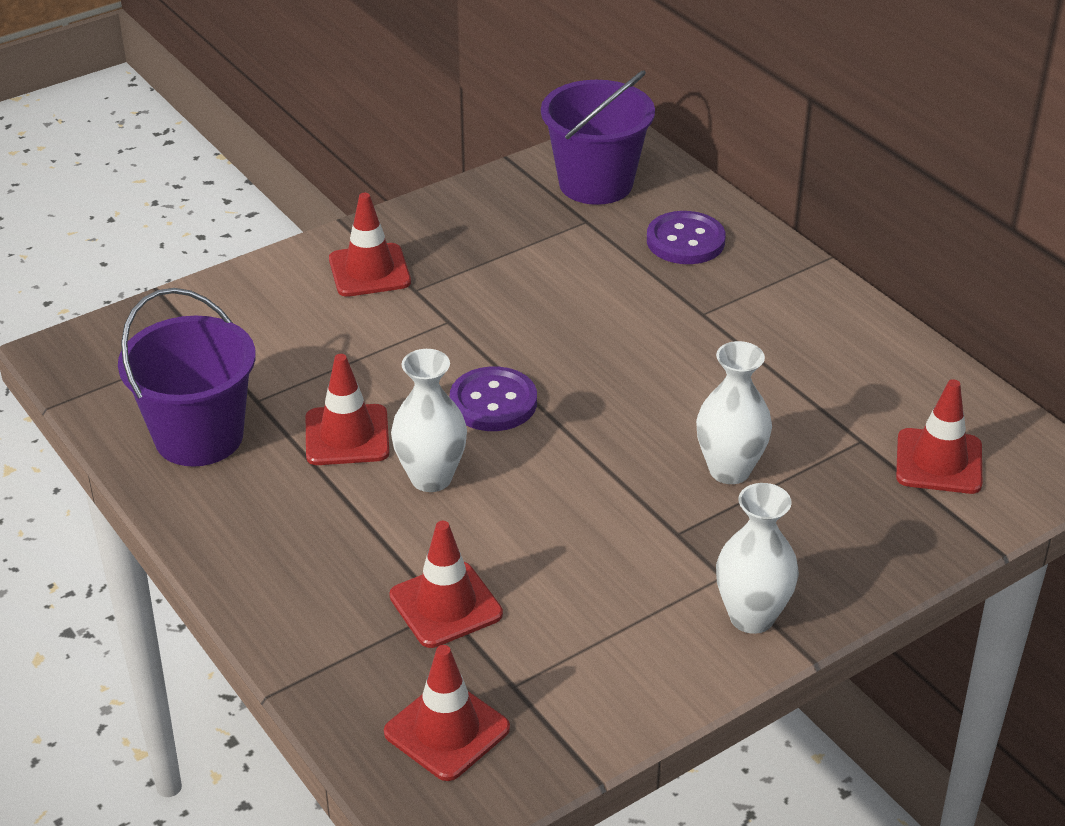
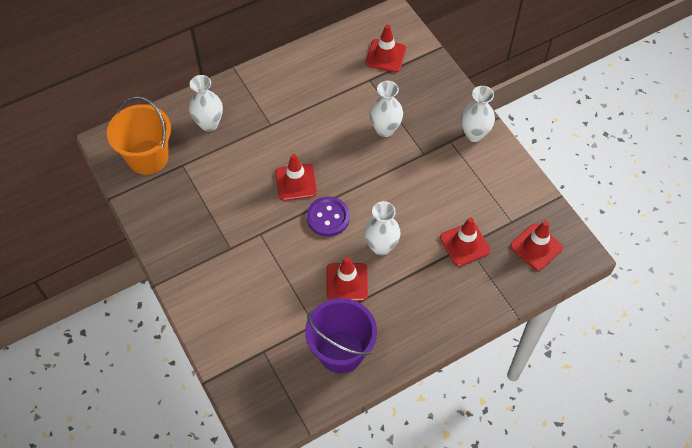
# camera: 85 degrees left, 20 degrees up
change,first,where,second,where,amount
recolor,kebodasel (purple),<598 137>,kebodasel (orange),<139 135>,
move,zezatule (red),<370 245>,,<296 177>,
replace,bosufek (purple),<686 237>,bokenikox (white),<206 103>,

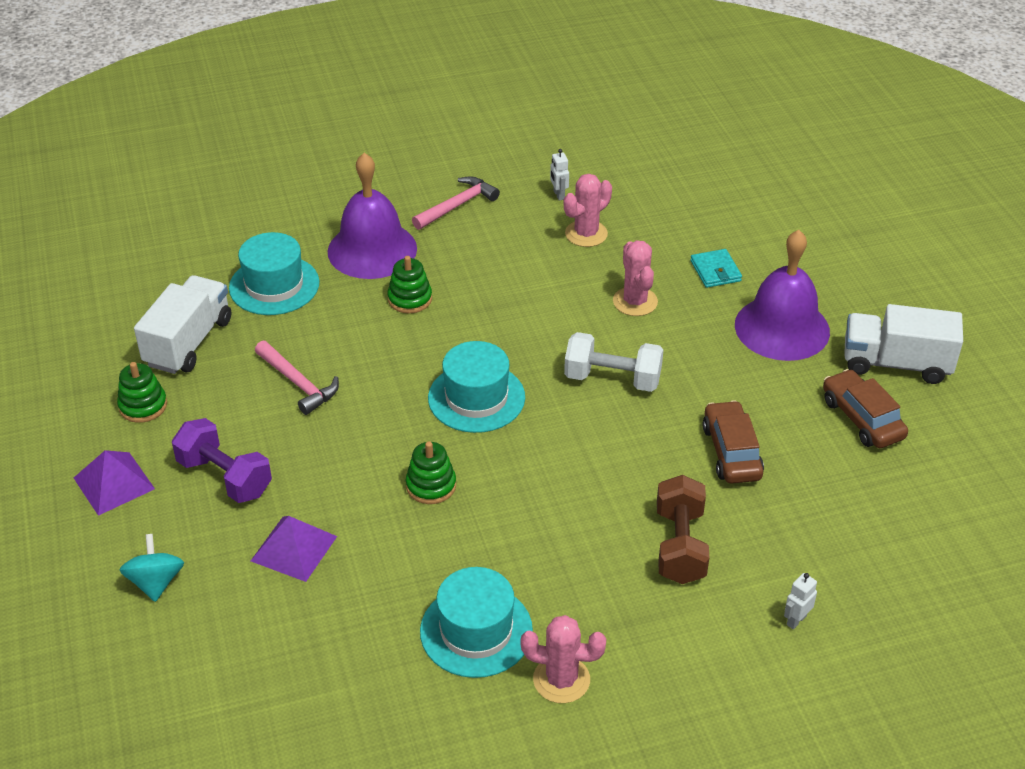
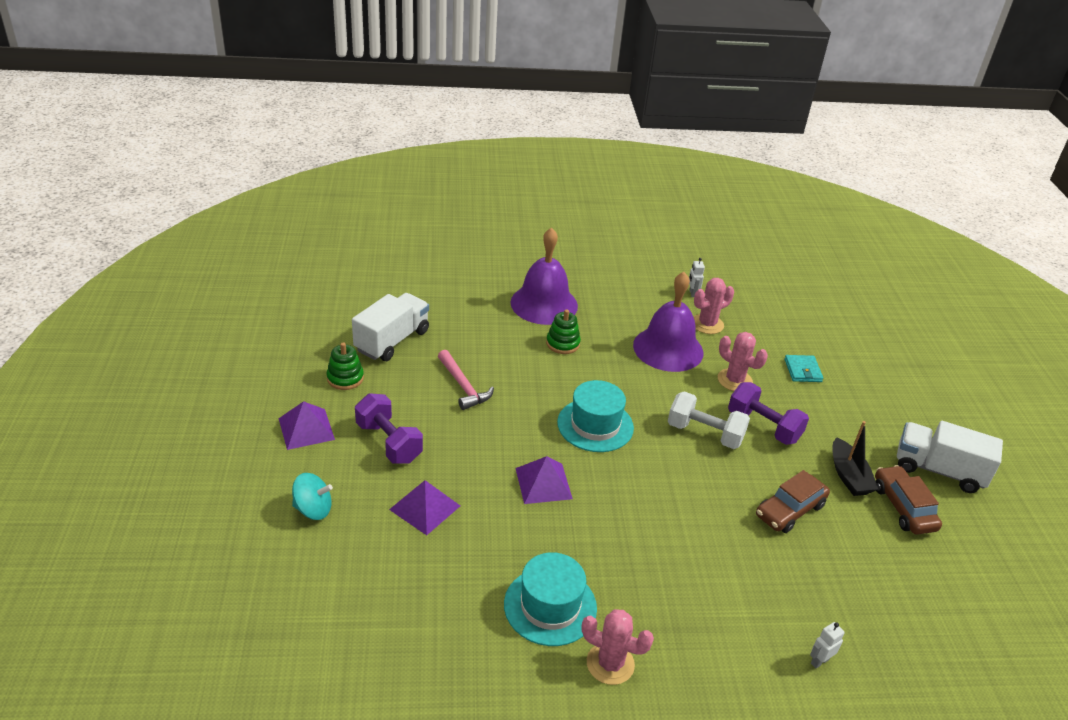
# camera: 10 degrees right, 5 degrees down
change,first,where,second,where,amount
delete,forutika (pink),<456 203>,,,
move,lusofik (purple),<782 295>,,<668 322>,
delete,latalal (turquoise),<274 273>,,,
rotate,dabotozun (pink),<635 278>,,<743 361>,45 degrees counterclockwise
rotate,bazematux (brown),<733 442>,,<793 501>,135 degrees counterclockwise
replace,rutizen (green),<431 472>,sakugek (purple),<544 480>,
delete,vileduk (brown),<683 529>,,,
rotate,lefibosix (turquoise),<152 568>,,<312 496>,90 degrees clockwise
insert,,,vileduk (purple),<768 413>,
insert,,,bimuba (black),<855 458>,

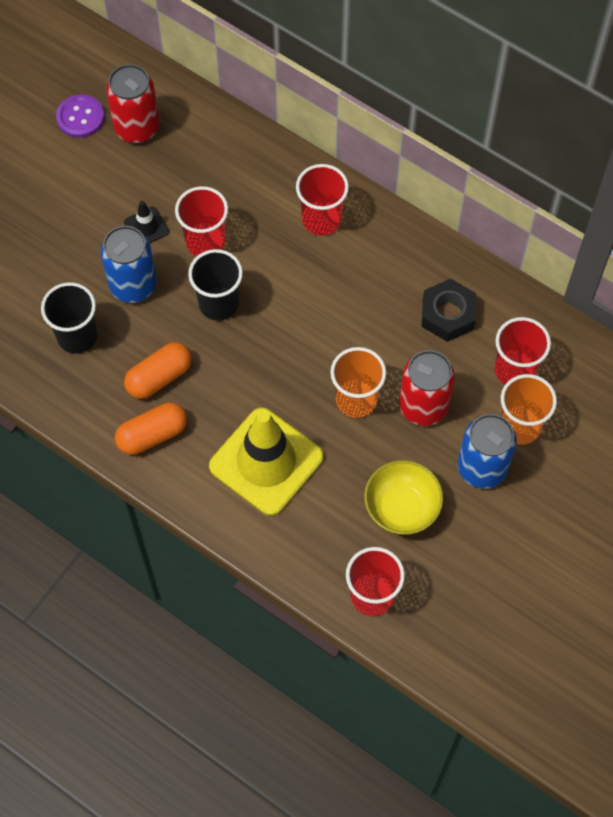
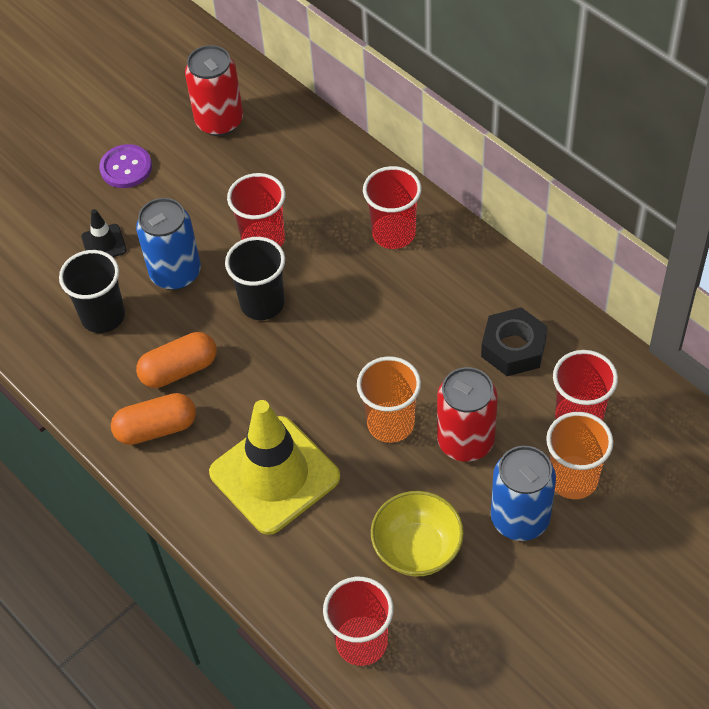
# camera: 15 degrees right, 10 degrees down
change,first,where,second,where,amount
move,bosufek (purple),<80 116>,,<125 166>,
move,zezatule (black),<146 222>,,<104 233>,

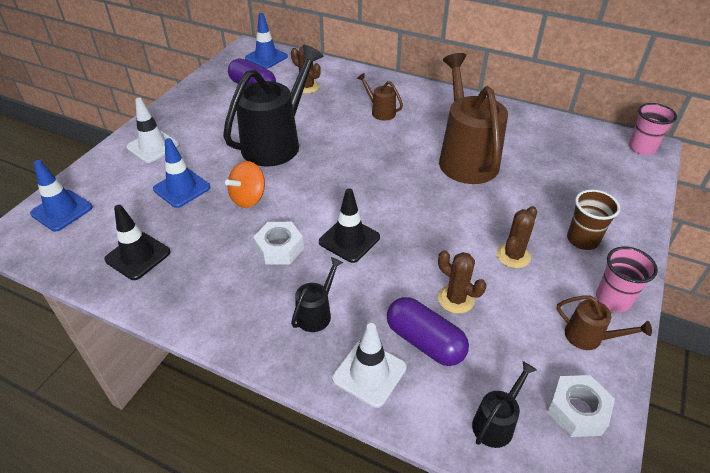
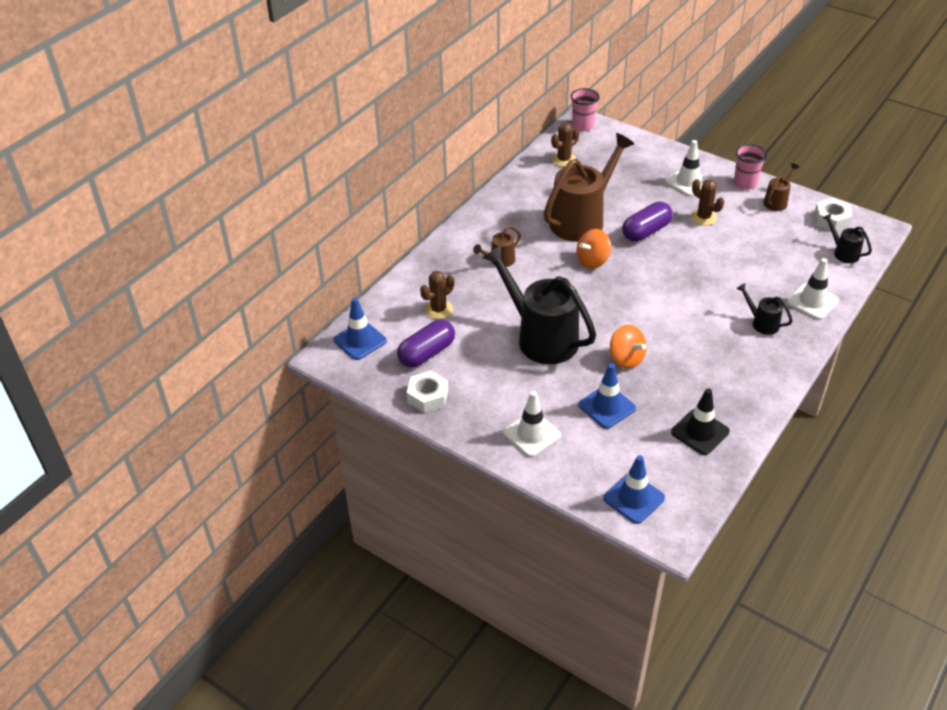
# camera: 80 degrees left, 0 degrees up
change,first,where,second,where,amount
rotate,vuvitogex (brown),<473 118>,,<589 187>,135 degrees clockwise
delete,zezatule (black),<349 225>,,,
replace,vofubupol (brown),<593 220>,zezatule (white),<688 168>,
move,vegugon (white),<278 243>,,<427 392>,
move,dabotozun (brown),<462 282>,,<565 145>,
move,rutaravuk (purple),<428 331>,,<647 221>,
insert,,,lefibosix (orange),<594 249>,

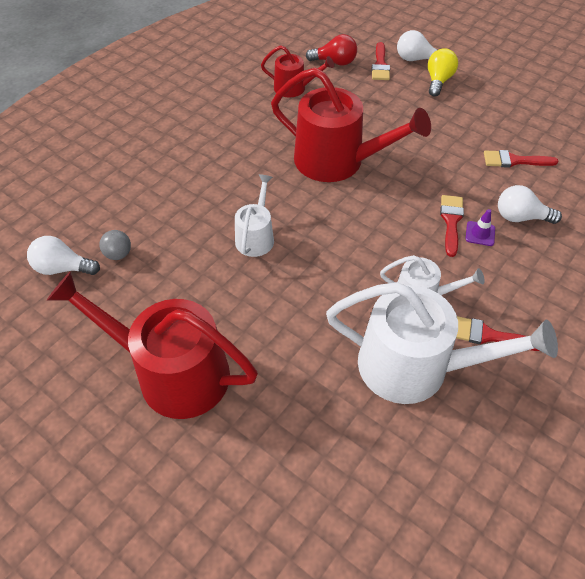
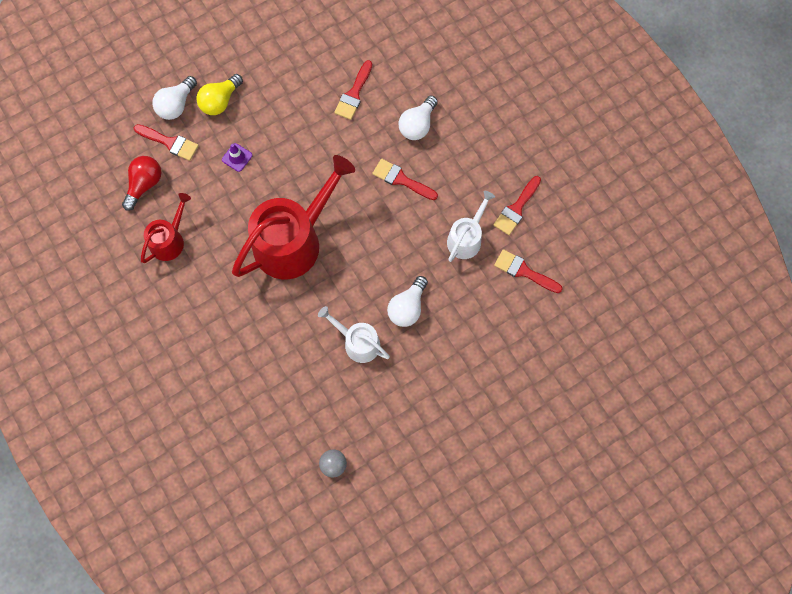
# camera: 70 degrees left, 20 degrees up
change,first,where,second,where,amount
rotate,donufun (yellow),<443 72>,,<219 94>,90 degrees counterclockwise
move,zezatule (purple),<480 227>,,<237 157>,
move,donufun (white),<63 255>,,<407 301>,
delete,vuvitogex (red),<152 345>,,,
replace,vuvitogex (white),<442 343>,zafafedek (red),<528 271>,

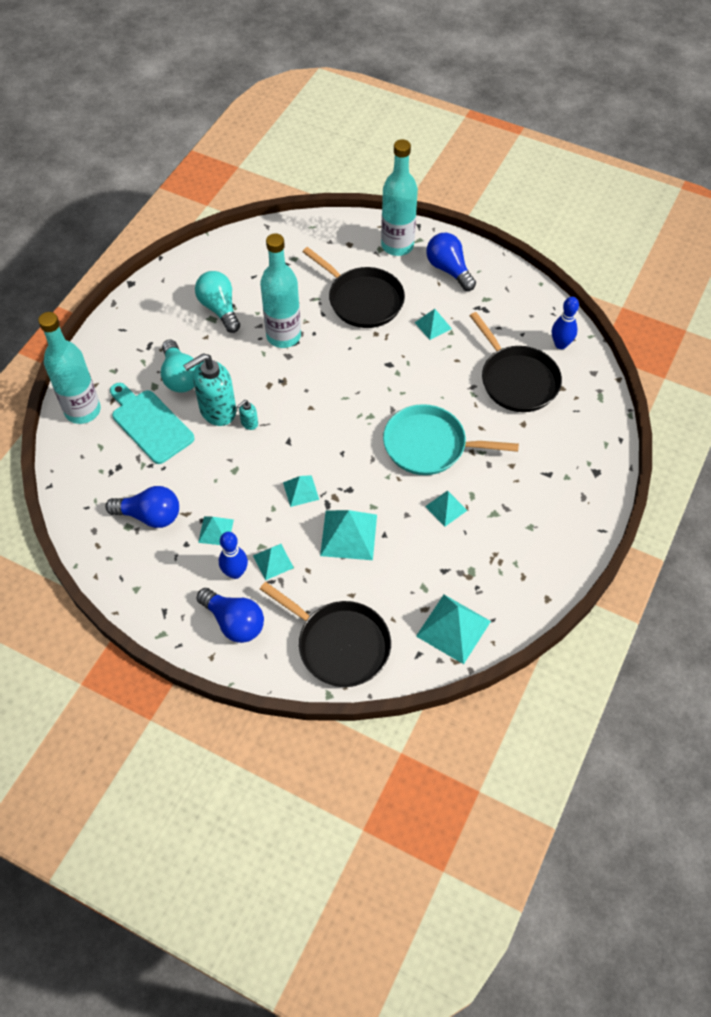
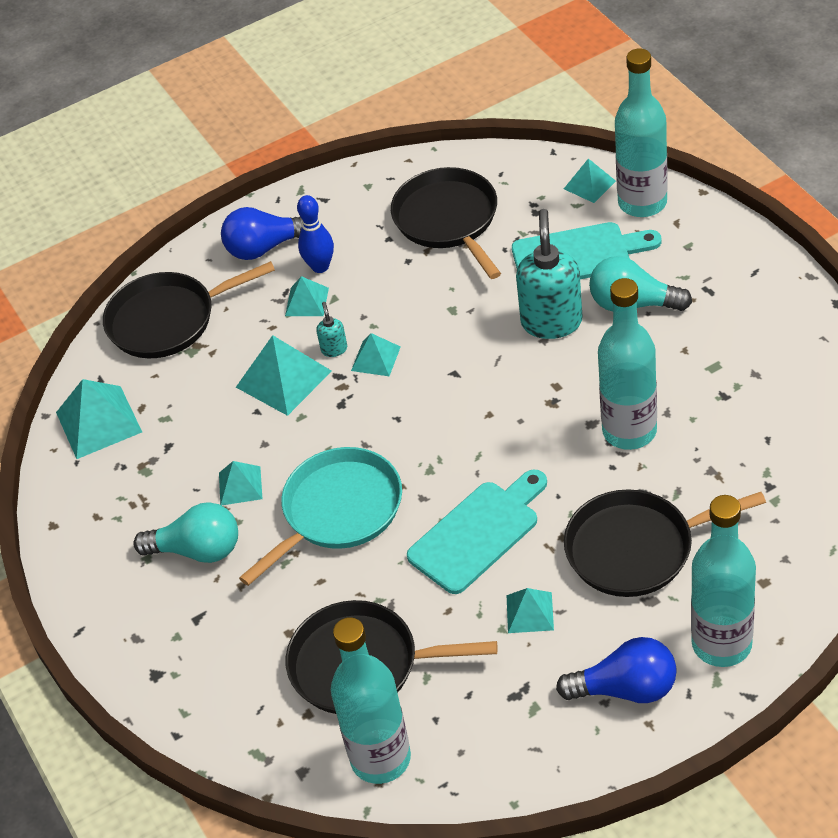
# camera: 130 degrees right, 10 degrees down
change,first,where,second,where,amount
move,donufun (turquoise),<217 302>,,<185 532>,
replace,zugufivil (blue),<565 323>,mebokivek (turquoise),<371 700>,
move,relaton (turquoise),<247 415>,,<331 329>,
replace,donufun (blue),<142 507>,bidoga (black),<446 223>,
move,sakugek (turquoise),<216 530>,,<590 180>,
insert,,,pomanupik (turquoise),<477 532>,

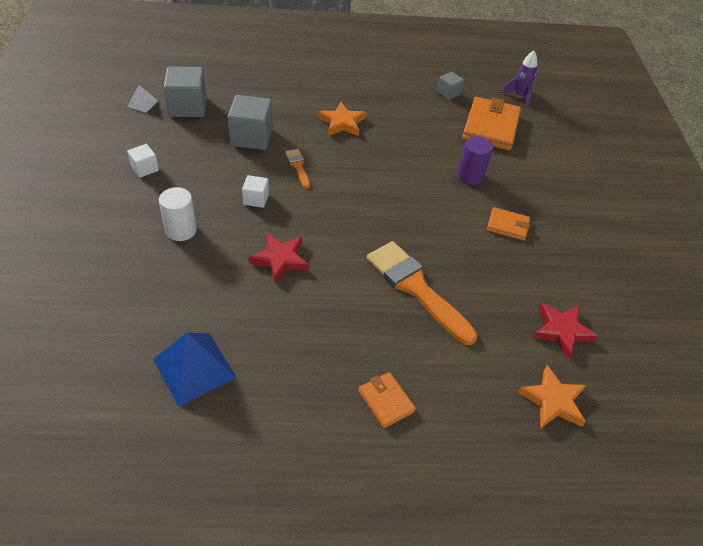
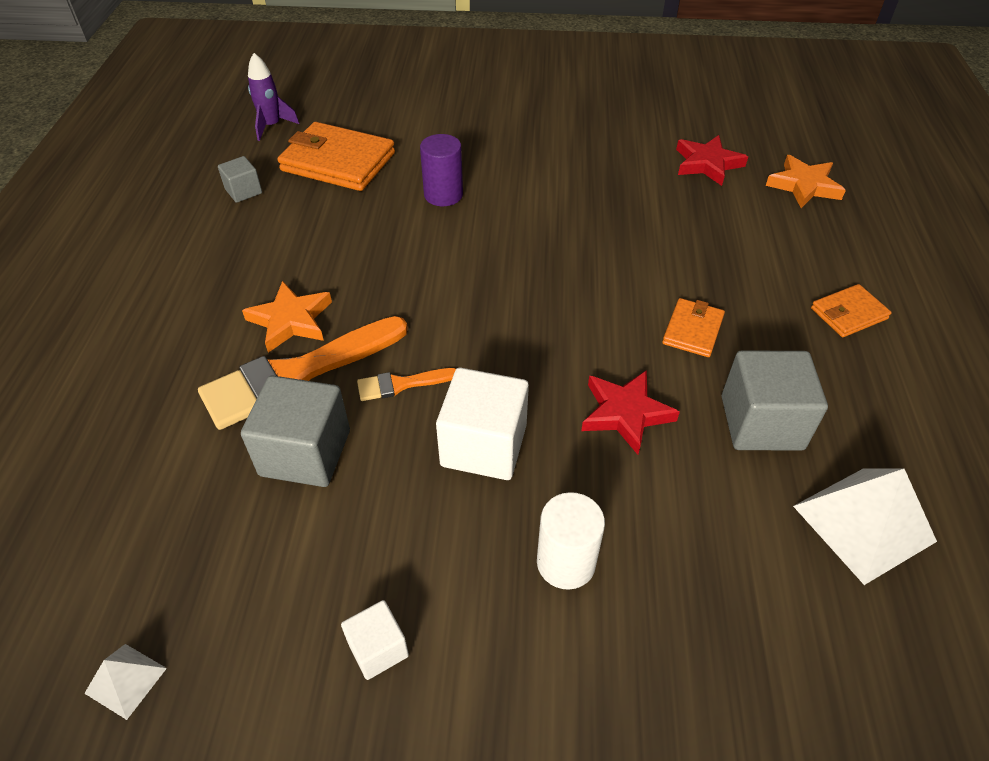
# camera: 80 degrees left, 0 degrees up
change,first,where,second,where,amount
move,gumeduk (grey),<185 92>,,<775 400>,
resize,gumeduk (white),<255 191>,,<482 424>,x1.86
move,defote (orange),<508 224>,,<693 327>,
move,zafafedek (orange),<422 293>,,<303 373>,
recolor,sakugek (blue),<195 370>,sakugek (white),<865 526>,

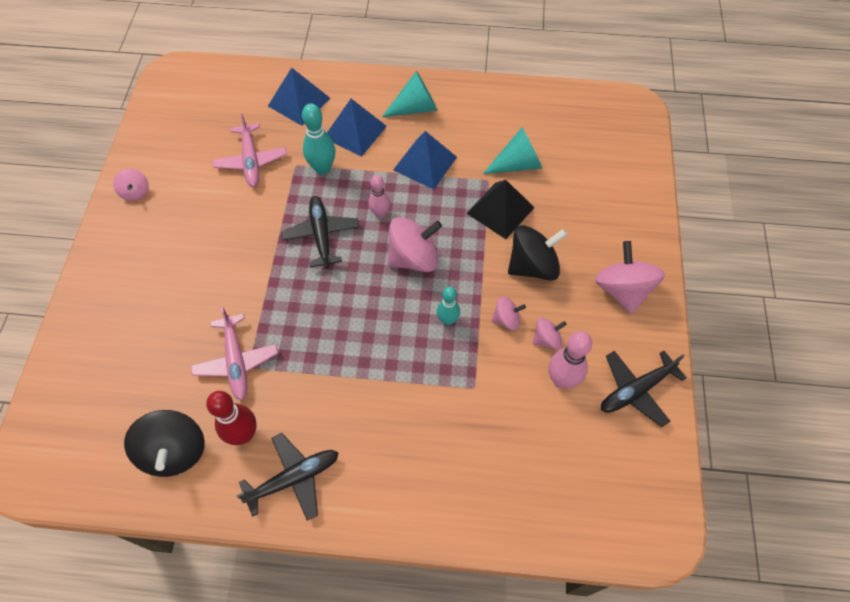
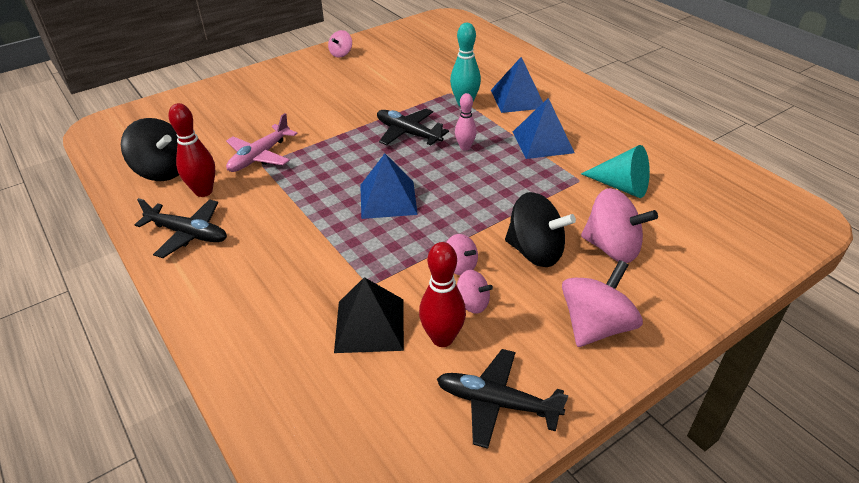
# camera: 50 degrees right, 20 degrees down
change,first,where,second,where,amount
move,sakugek (blue),<299 97>,,<389 186>,
delete,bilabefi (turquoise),<410 94>,,,
delete,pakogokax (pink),<249 150>,,,
move,sakugek (black),<500 209>,,<369 315>,
rotate,pakogokax (black),<320 232>,,<413 127>,90 degrees counterclockwise
move,lefibosix (pink),<415 244>,,<619 225>,
delete,zugufivil (turquoise),<448 306>,,,
recolor,zugufivil (pink),<570 360>,zugufivil (red),<442 294>,
rotate,lefibosix (black),<164 443>,,<150 149>,90 degrees counterclockwise

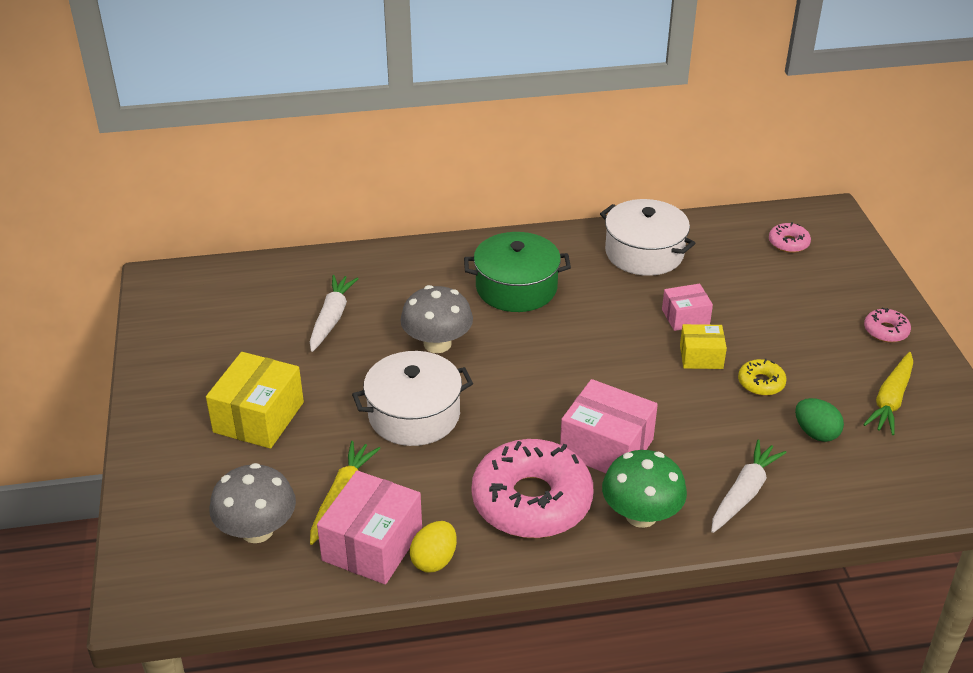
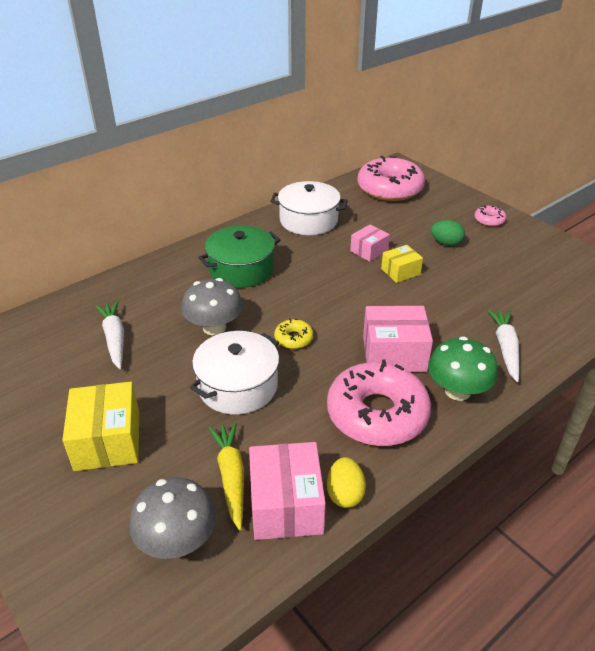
# camera: 30 degrees left, 0 degrees up
change,first,where,second,where,amount
resize,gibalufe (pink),<790 237>,,<391 178>,x2.31
delete,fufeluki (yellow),<888 393>,,,
move,gibalufe (yellow),<762 377>,,<293 334>,
move,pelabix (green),<819 420>,,<448 233>,

